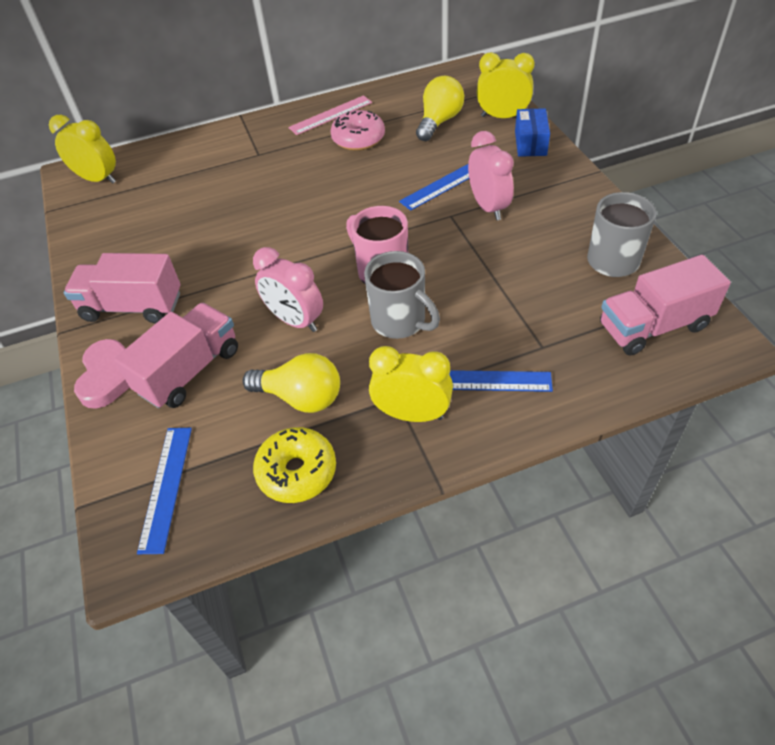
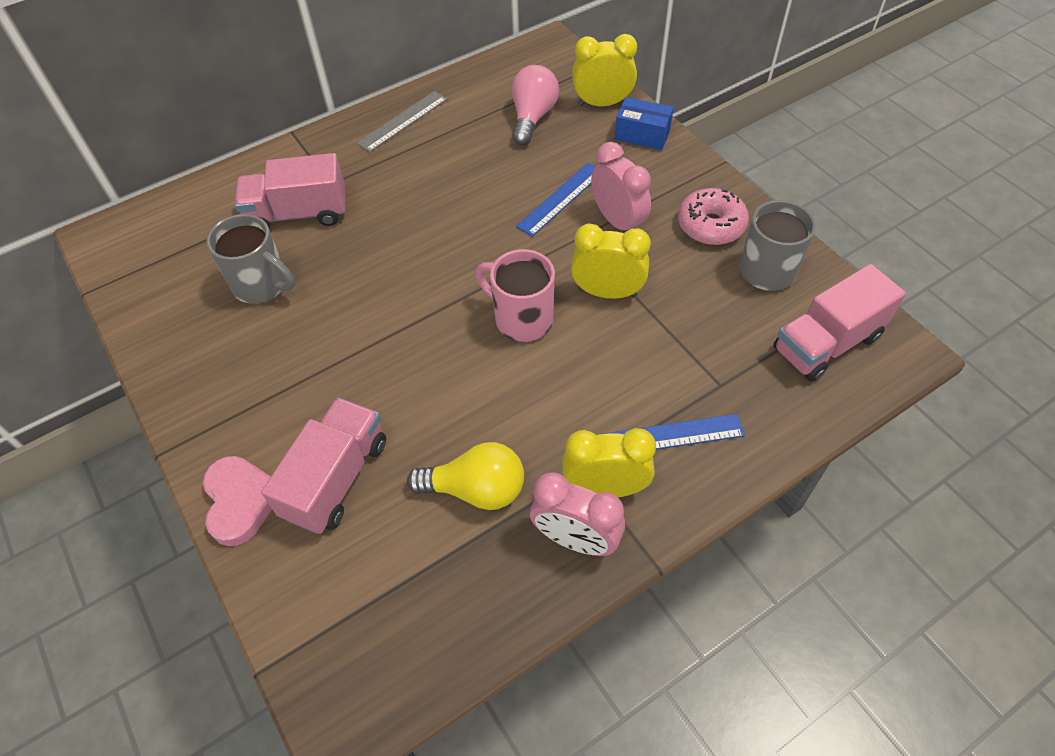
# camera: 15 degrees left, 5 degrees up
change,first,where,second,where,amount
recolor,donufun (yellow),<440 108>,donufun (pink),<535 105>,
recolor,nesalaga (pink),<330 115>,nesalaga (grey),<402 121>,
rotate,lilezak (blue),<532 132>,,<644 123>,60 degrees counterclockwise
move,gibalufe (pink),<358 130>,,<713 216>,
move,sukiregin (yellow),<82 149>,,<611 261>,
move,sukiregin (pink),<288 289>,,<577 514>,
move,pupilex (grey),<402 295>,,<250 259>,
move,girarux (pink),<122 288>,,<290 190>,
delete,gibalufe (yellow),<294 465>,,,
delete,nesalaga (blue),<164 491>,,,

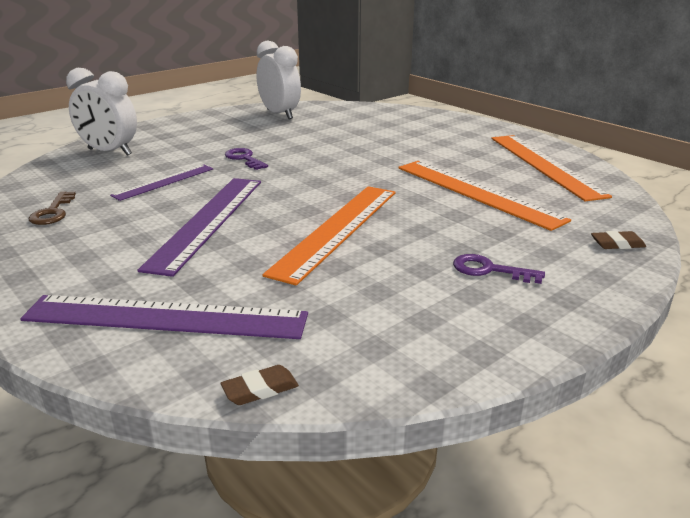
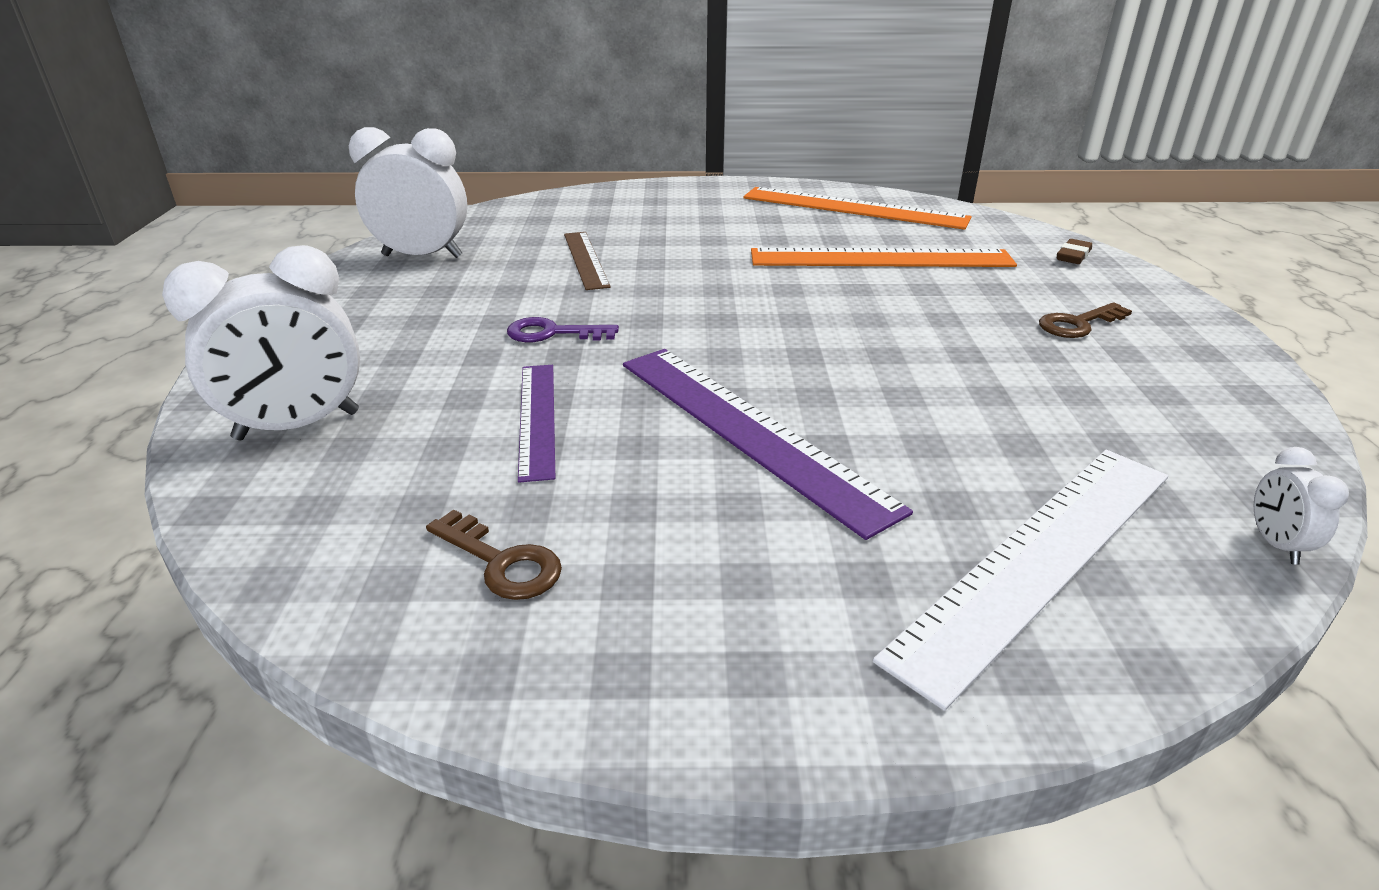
# camera: 50 degrees left, 5 degrees up
change,first,where,second,where,amount
delete,nesalaga (orange),<329 236>,,,
recolor,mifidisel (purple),<499 269>,mifidisel (brown),<1085 320>,
recolor,nesalaga (purple),<164 317>,nesalaga (white),<1020 580>,
replace,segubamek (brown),<259 385>,sukiregin (white),<1301 505>,
insert,,,nesalaga (brown),<587 261>,

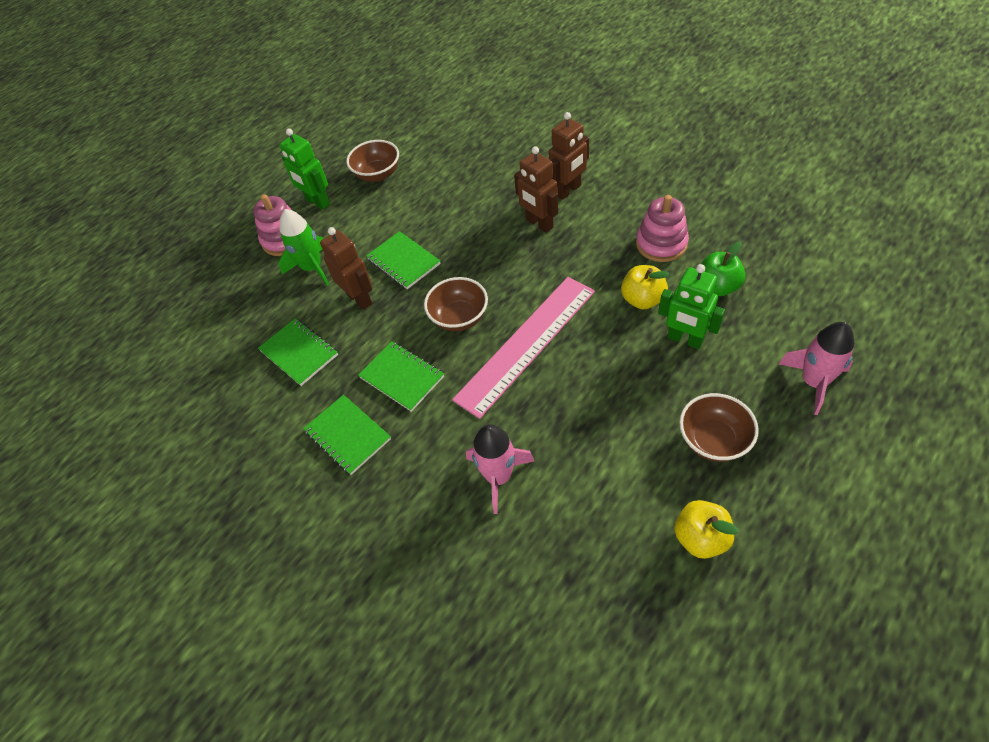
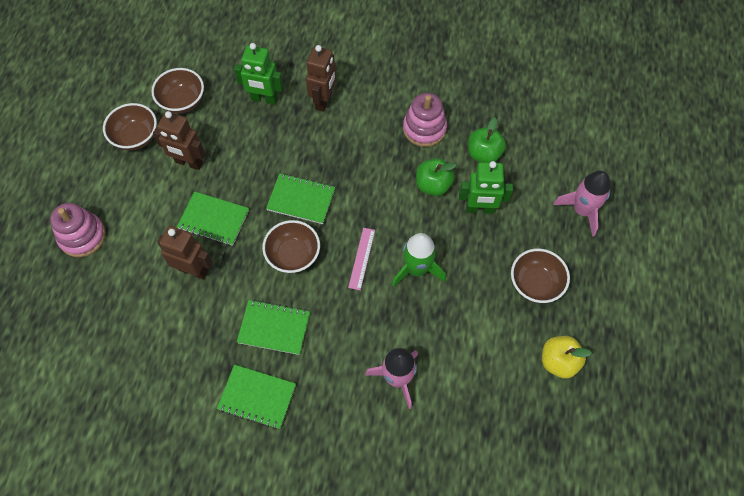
# camera: 35 degrees left, 10 degrees up
change,first,where,second,where,amount
move,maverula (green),<305 169>,,<259 74>,
move,maverula (brown),<536 189>,,<179 140>,
move,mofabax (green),<304 247>,,<419 260>,
recolor,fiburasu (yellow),<645 287>,fiburasu (green),<436 177>,
resize,nesalaga (pink),<523 348>,,<361 259>,x0.41
move,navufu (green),<298 352>,,<300 198>,
insert,,,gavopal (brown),<177 91>,

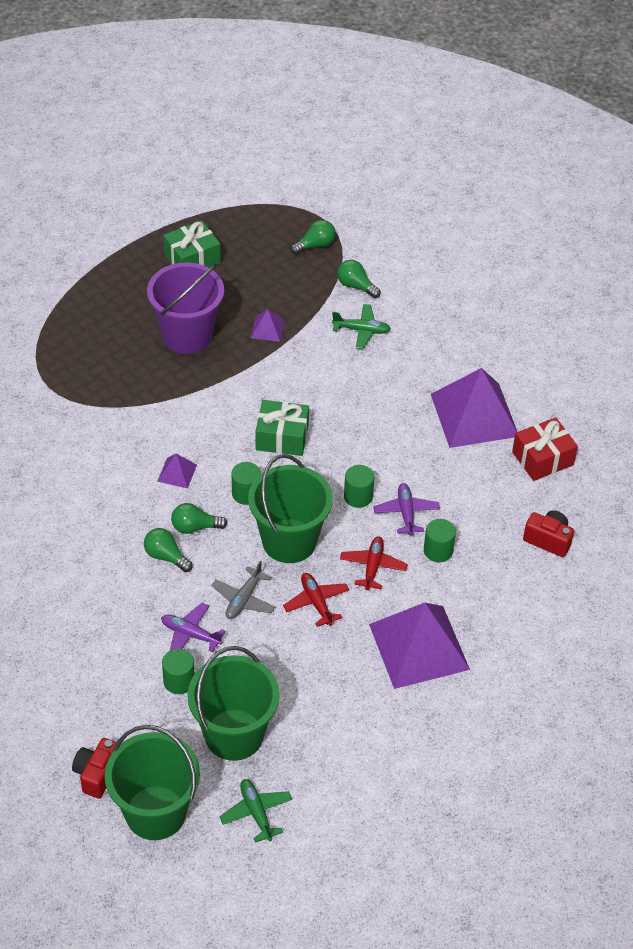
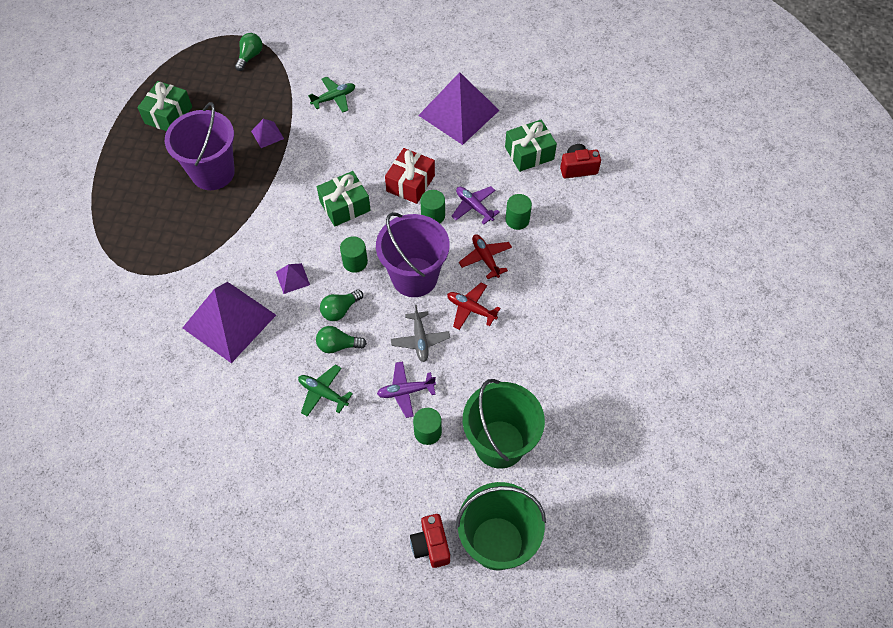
# camera: 35 degrees left, 10 degrees up
change,first,where,second,where,amount
delete,donufun (green),<359 279>,,,
move,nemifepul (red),<545 449>,,<410 176>,
recolor,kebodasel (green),<290 508>,kebodasel (purple),<413 254>,
move,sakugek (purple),<419 646>,,<229 322>,
move,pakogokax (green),<256 811>,,<325 391>,
insert,,,nemifepul (green),<531 145>,

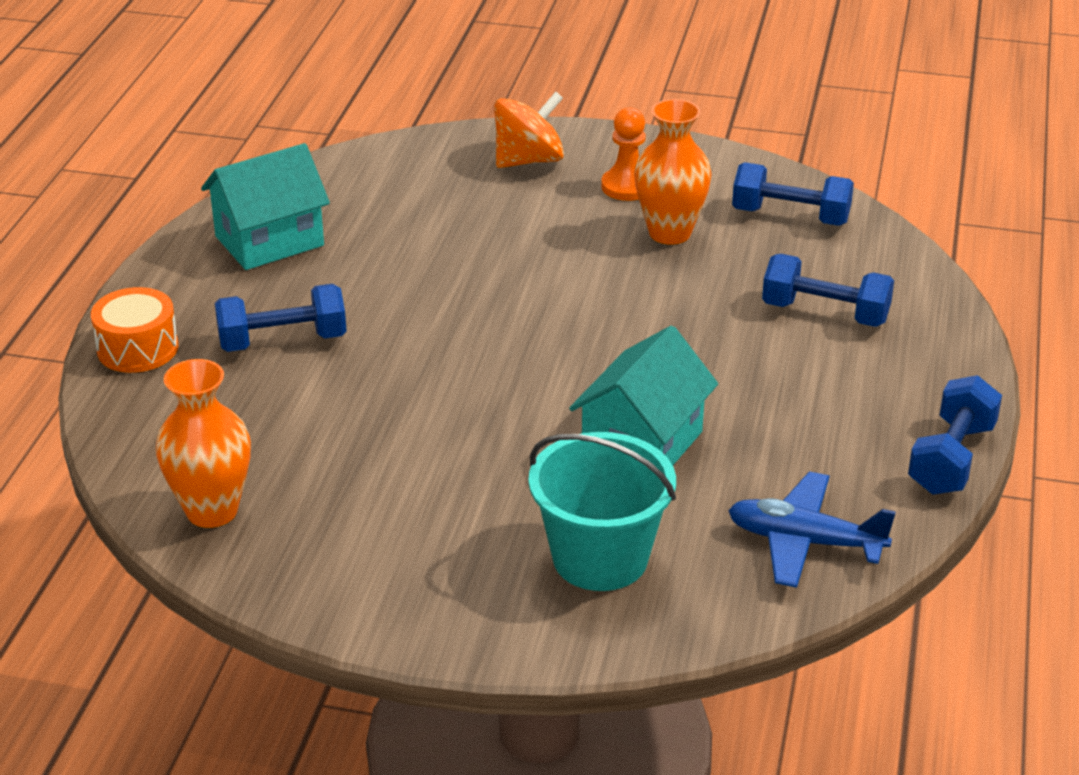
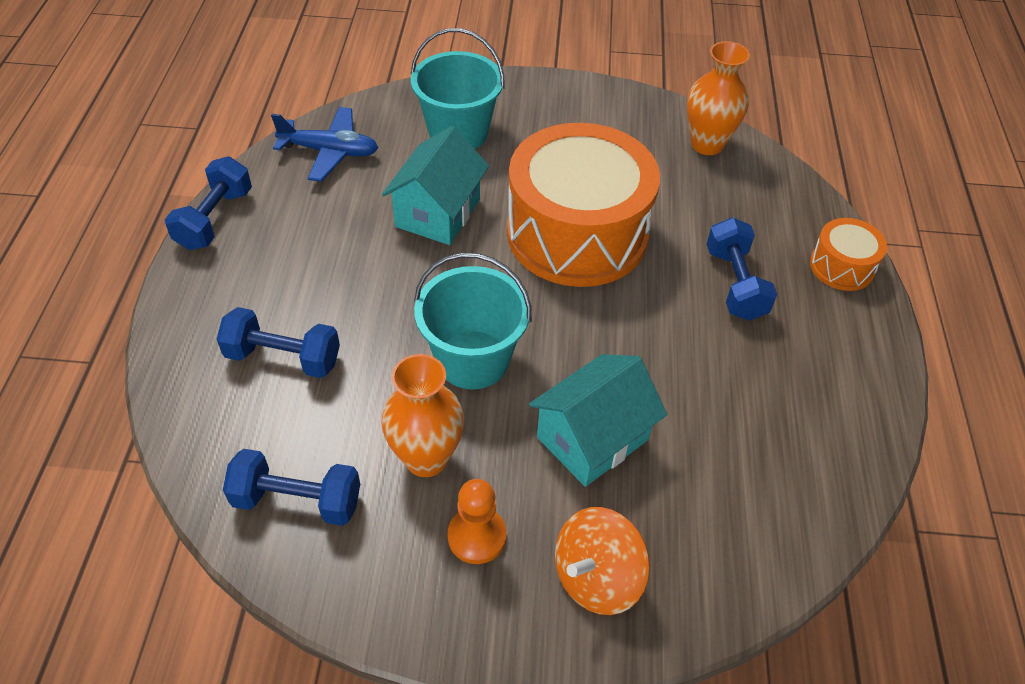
# camera: 170 degrees right, 15 degrees up
change,first,where,second,where,amount
move,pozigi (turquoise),<265 206>,,<598 420>,
rotate,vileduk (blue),<281 318>,,<742 269>,75 degrees counterclockwise
insert,,,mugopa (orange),<583 205>,
insert,,,kebodasel (turquoise),<473 321>,

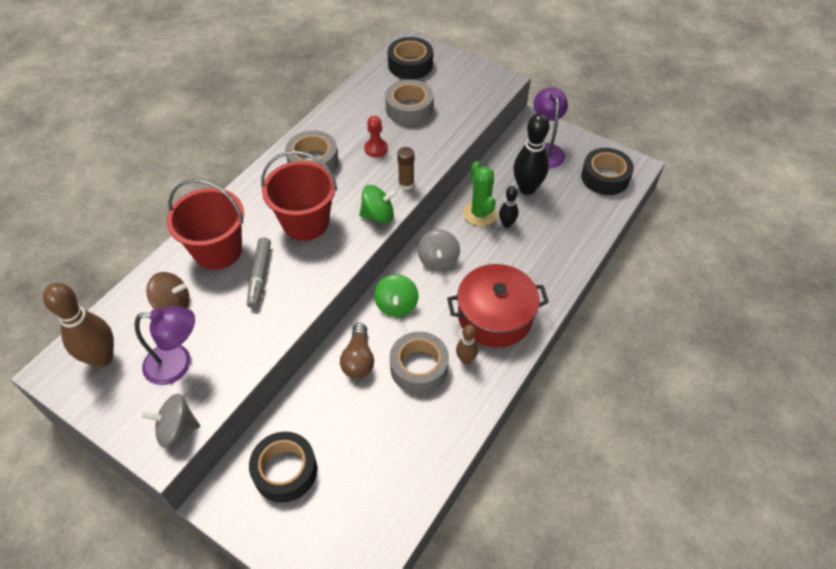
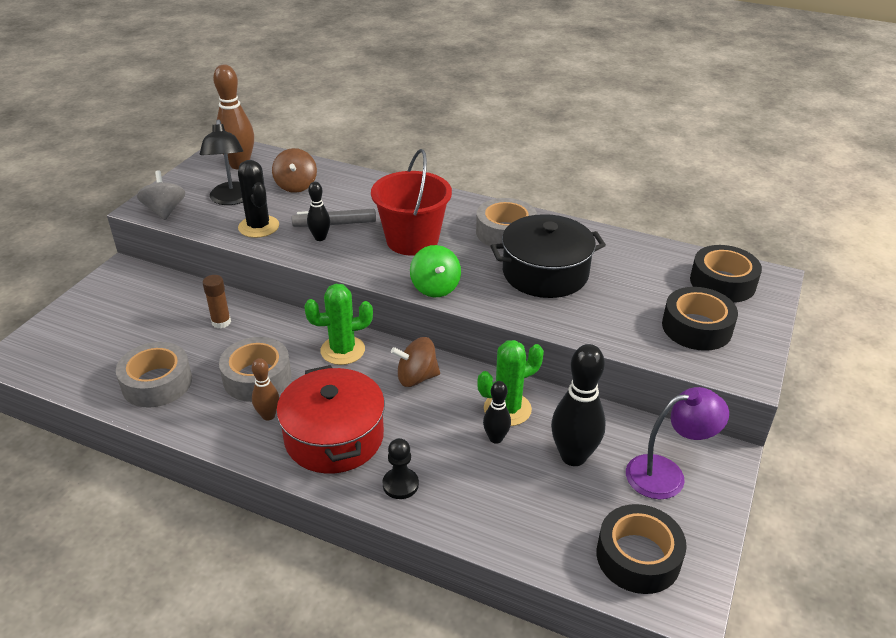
# camera: 80 degrees right, 15 degrees down
change,first,where,second,where,amount
move,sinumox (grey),<409 102>,,<154 374>,
replace,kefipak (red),<376 136>,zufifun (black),<548 256>,
move,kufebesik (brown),<405 168>,,<216 301>,
delete,kebodasel (red),<205 224>,,,
recolor,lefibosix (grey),<439 250>,lefibosix (brown),<415 362>,
replace,lefibosix (green),<396 295>,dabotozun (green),<338 324>,
recolor,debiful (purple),<165 345>,debiful (black),<221 162>,
delete,donufun (brown),<357 351>,,,
move,sinumox (black),<283 467>,,<700 319>,
insert,,,dabotozun (black),<258 199>,
insert,,,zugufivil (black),<318 211>,
insert,,,kefipak (black),<400 468>,

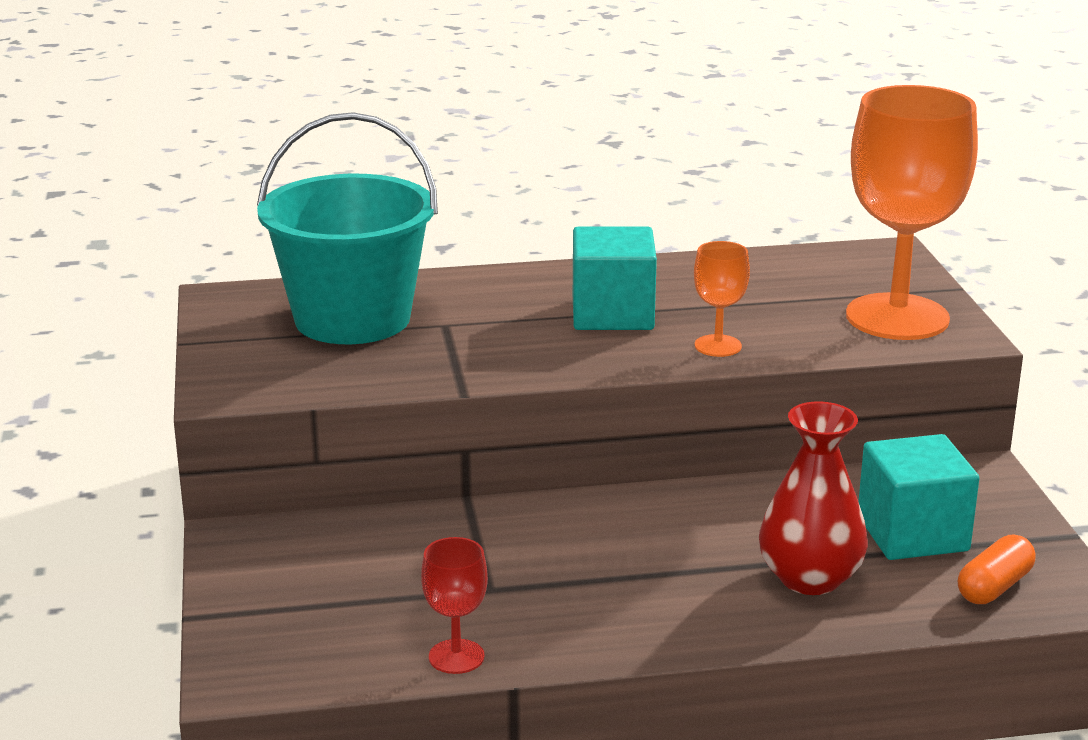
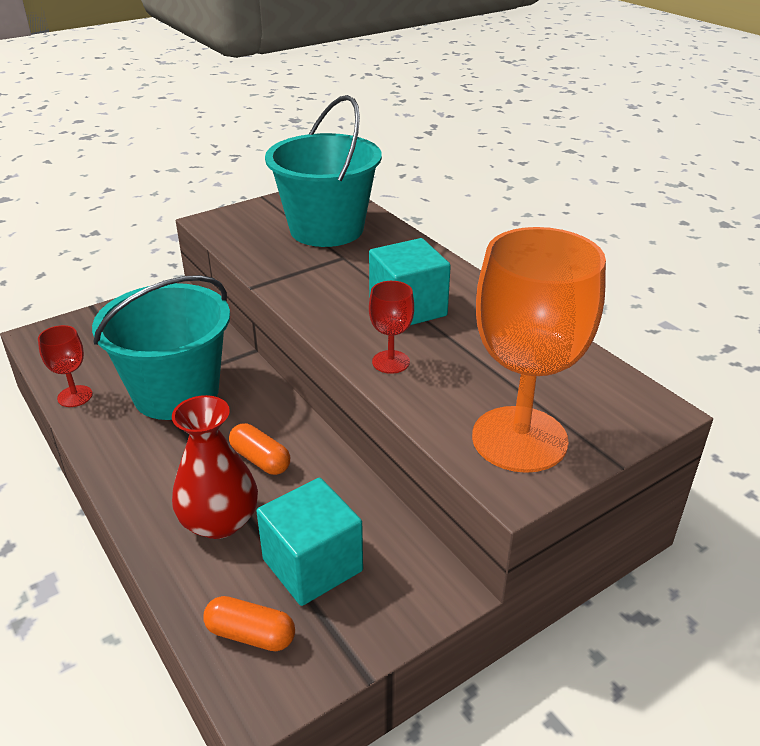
# camera: 65 degrees right, 10 degrees up
change,first,where,second,where,amount
recolor,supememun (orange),<722 299>,supememun (red),<391 327>,
insert,,,kebodasel (turquoise),<161 347>,
insert,,,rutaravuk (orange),<259 449>,

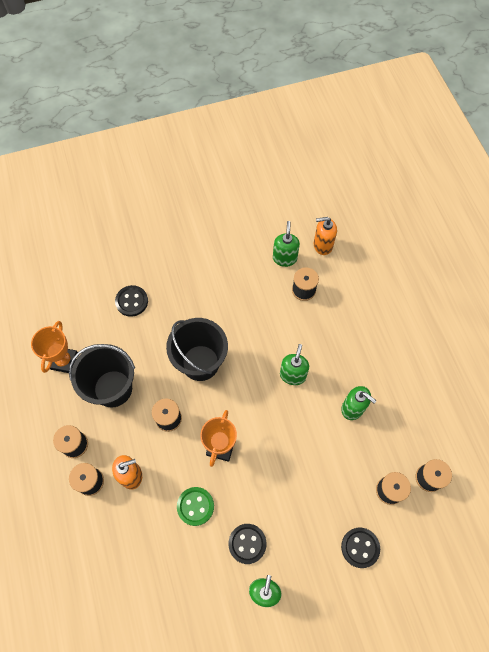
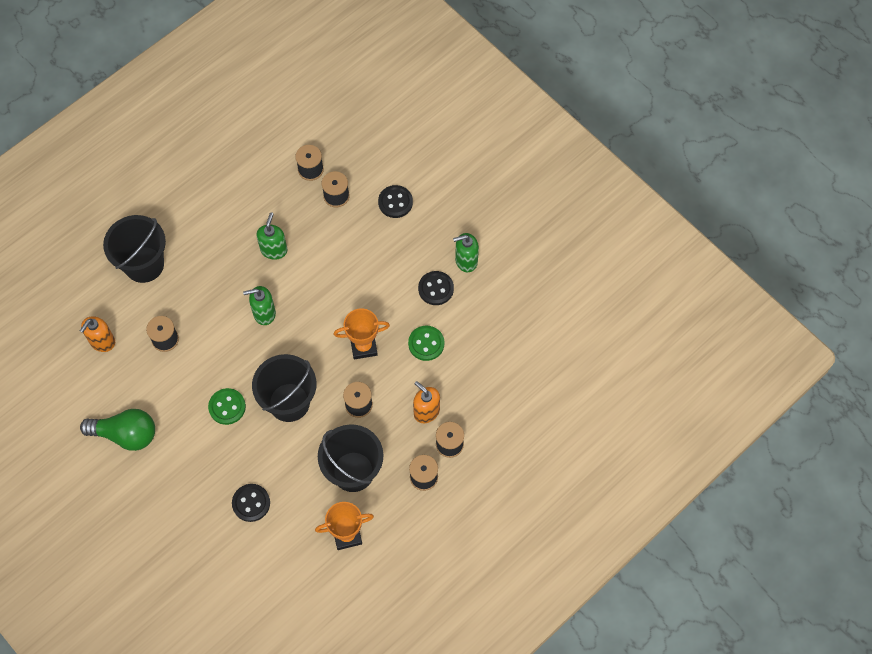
# camera: 115 degrees left, 0 degrees up
change,first,where,second,where,amount
rotate,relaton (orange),<325 236>,,<97 334>,60 degrees clockwise
delete,relaton (green),<286 244>,,,
insert,,,kebodasel (black),<134 249>,
insert,,,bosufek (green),<227 406>,
insert,,,donufun (green),<117 430>,

